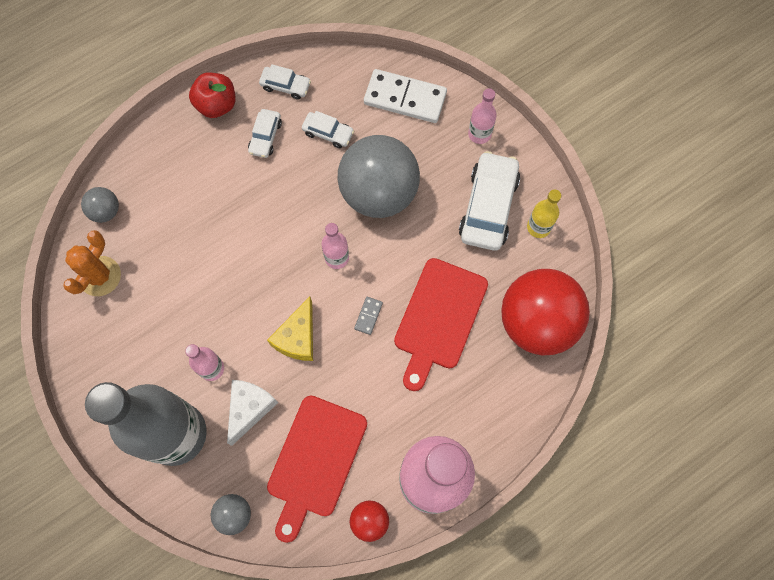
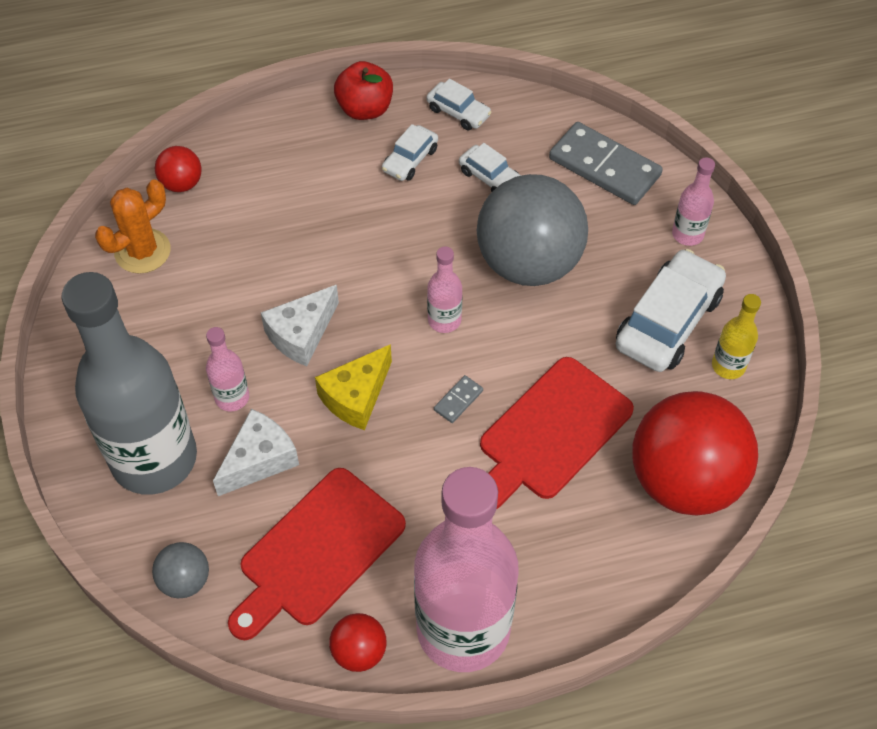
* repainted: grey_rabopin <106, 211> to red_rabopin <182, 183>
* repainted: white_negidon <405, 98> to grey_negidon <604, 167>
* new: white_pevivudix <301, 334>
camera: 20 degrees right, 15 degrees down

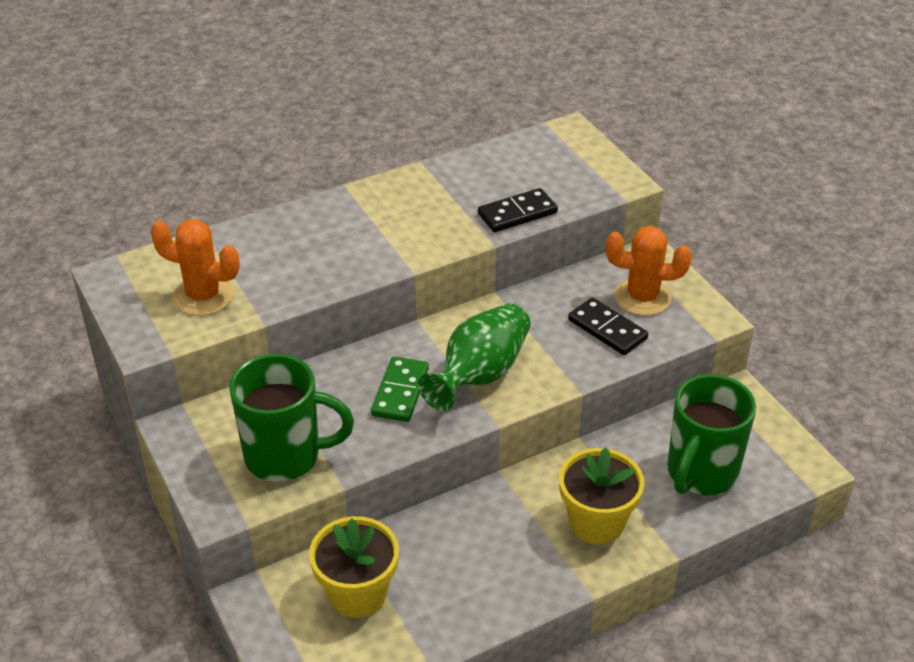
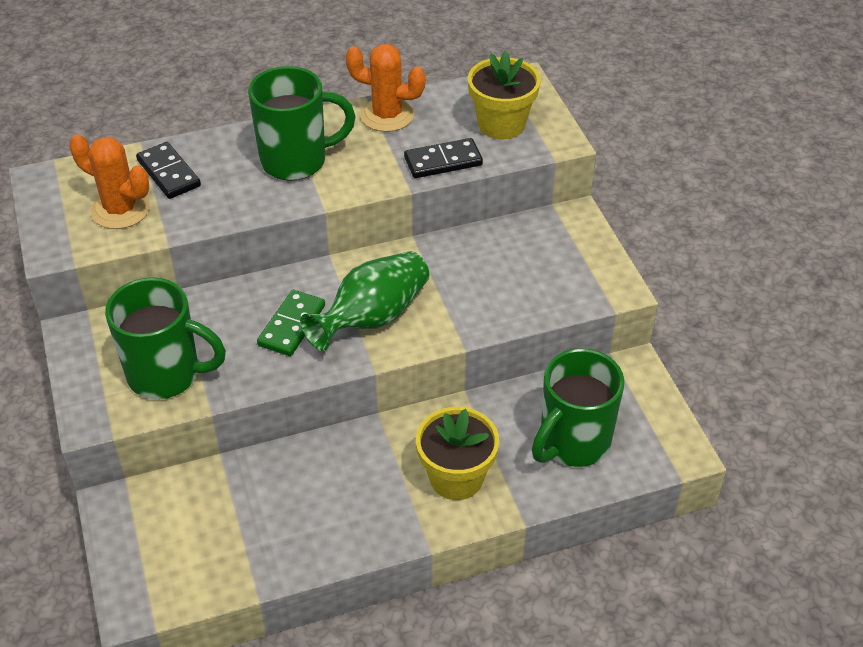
* shifted: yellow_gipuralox <357, 594> to <501, 124>
* shifted: black_negidon <607, 329> to <168, 173>
* shifted: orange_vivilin <642, 297> to <387, 115>
* new: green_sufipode <296, 161>
camera: 10 degrees right, 5 degrees up

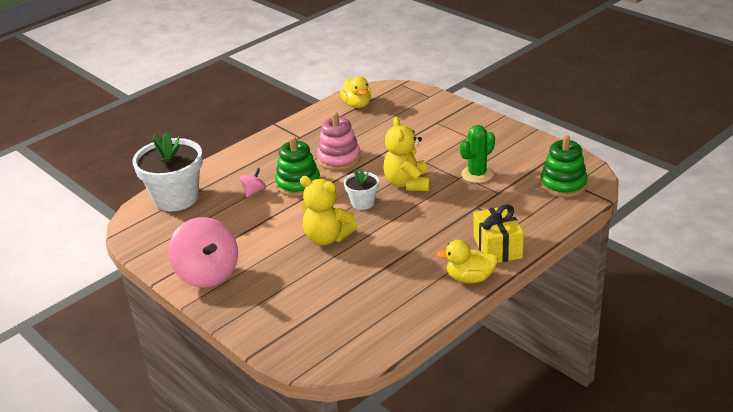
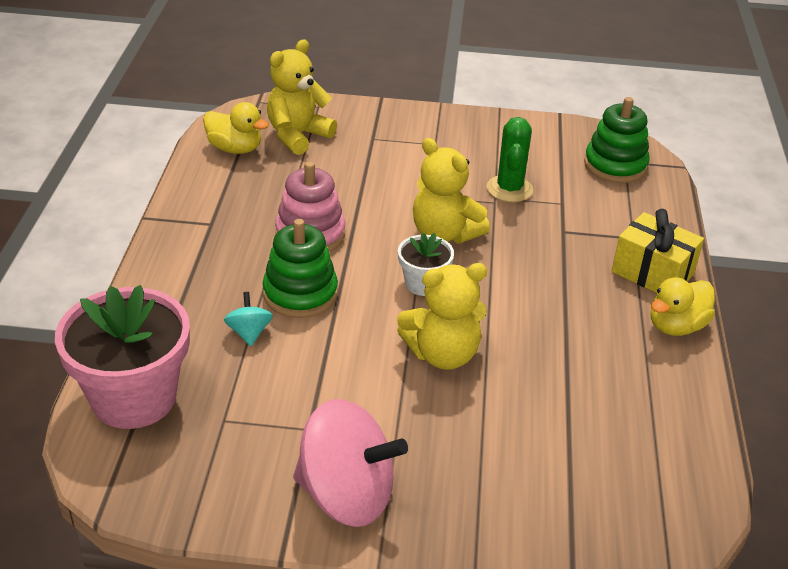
* repainted: white_gipuralox <176, 198> to pink_gipuralox <134, 398>
* repainted: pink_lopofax <254, 191> to turquoise_lopofax <249, 333>
* new: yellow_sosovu <298, 136>
camera: 45 degrees left, 5 degrees up

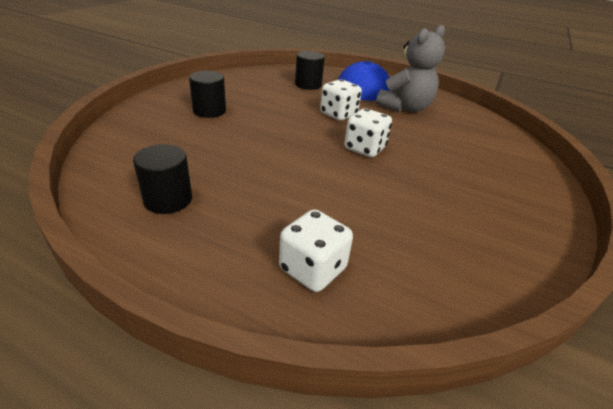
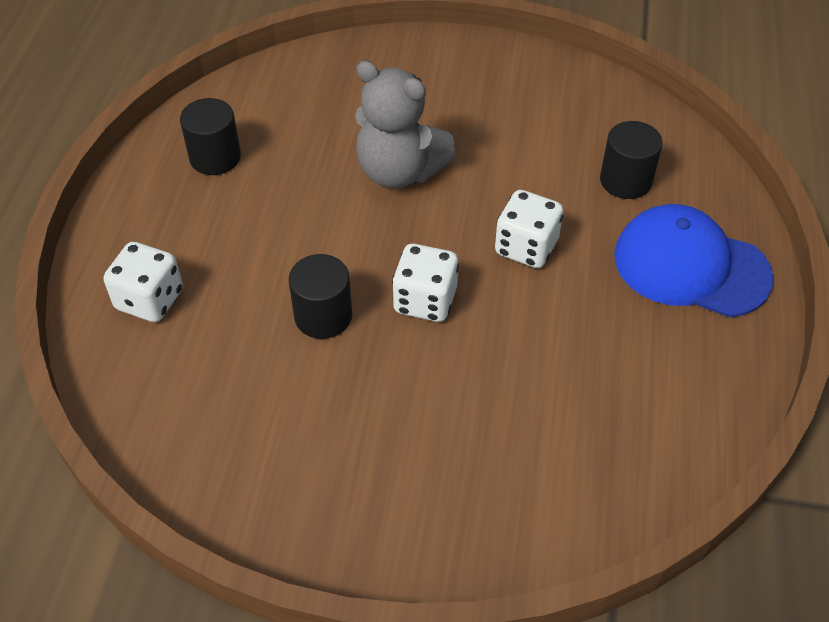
* shifted: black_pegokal <209, 111> to <323, 316>
* shifted: grey_sosovu <405, 108> to <399, 171>
camera: 75 degrees right, 15 degrees up

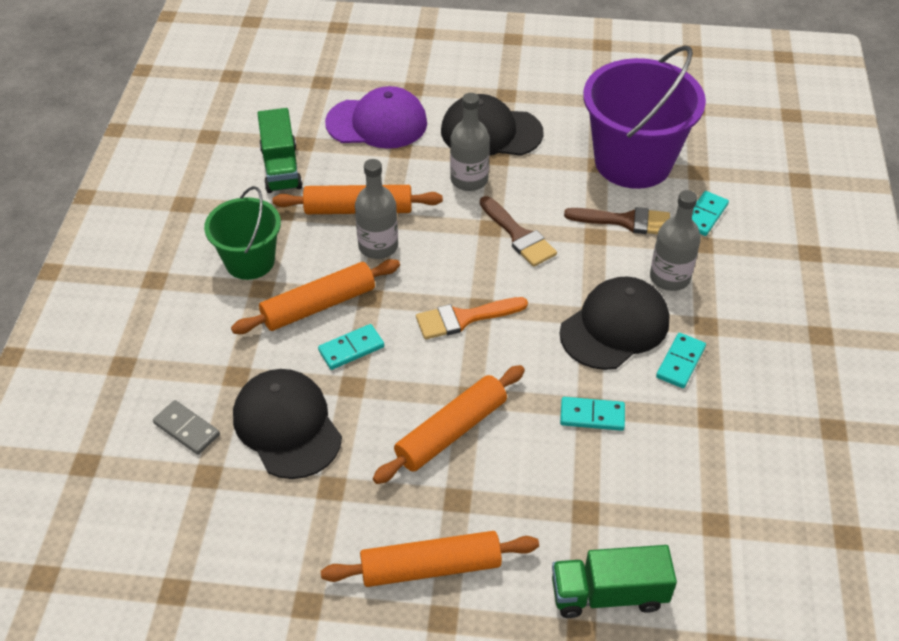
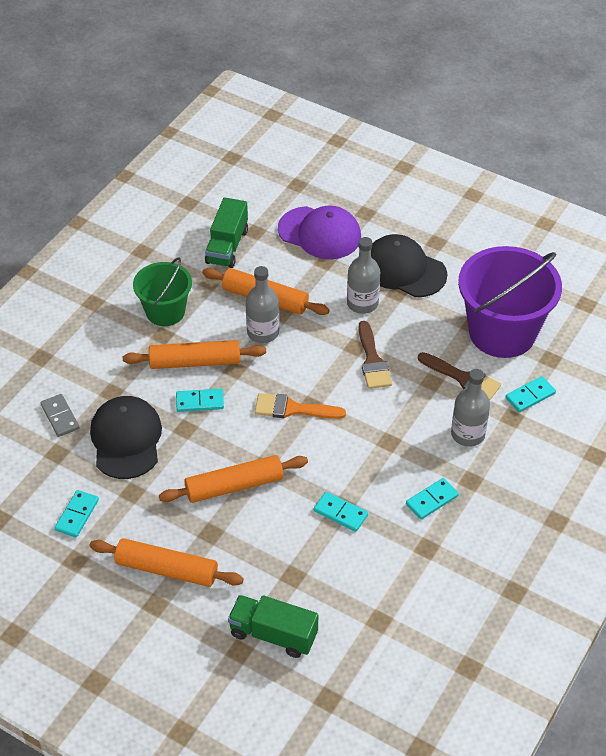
* gone: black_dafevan <615, 327>
* new: turquoise_negidon <77, 515>
camera: 25 degrees right, 0 degrees up

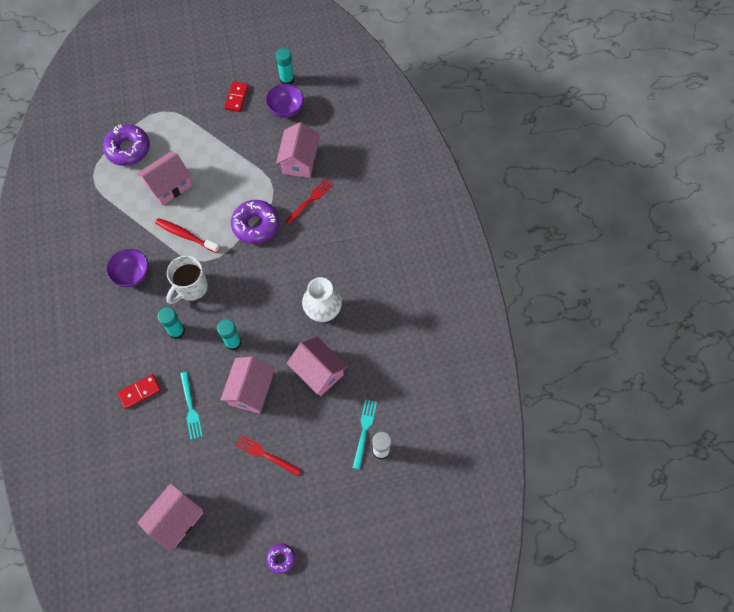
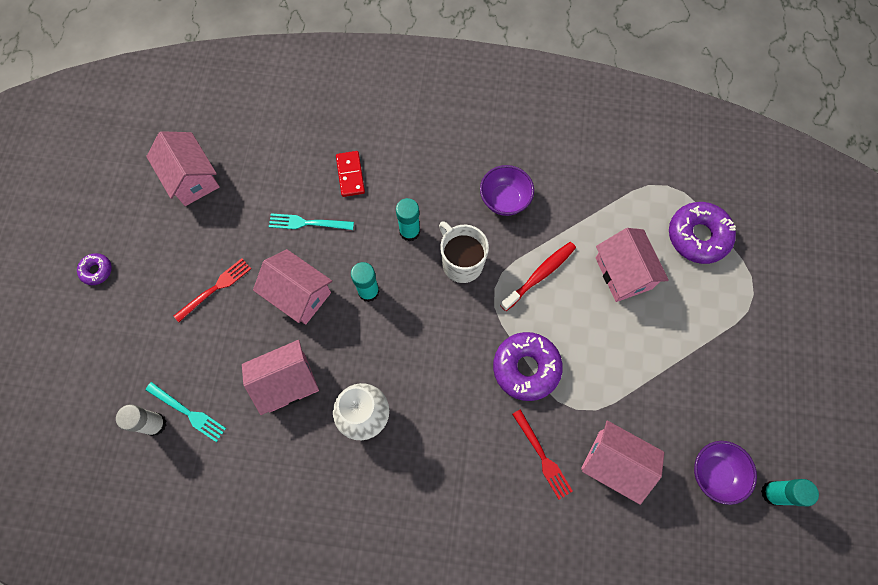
* gone: red_negidon <237, 97>
camera: 110 degrees right, 5 degrees up

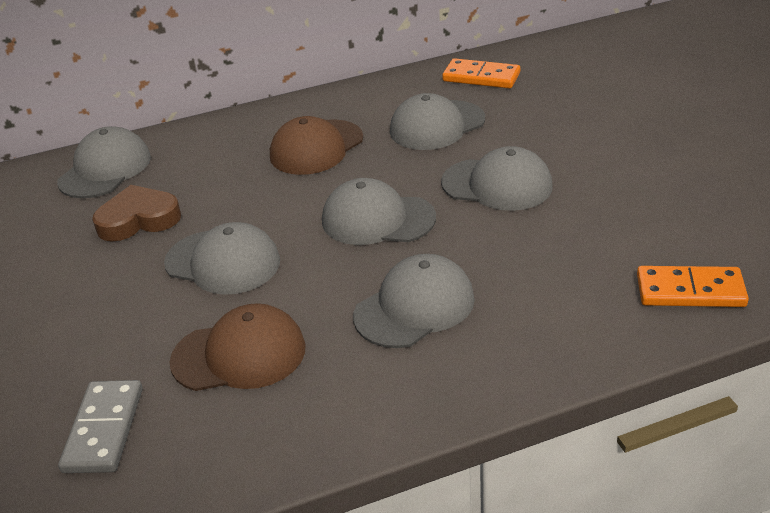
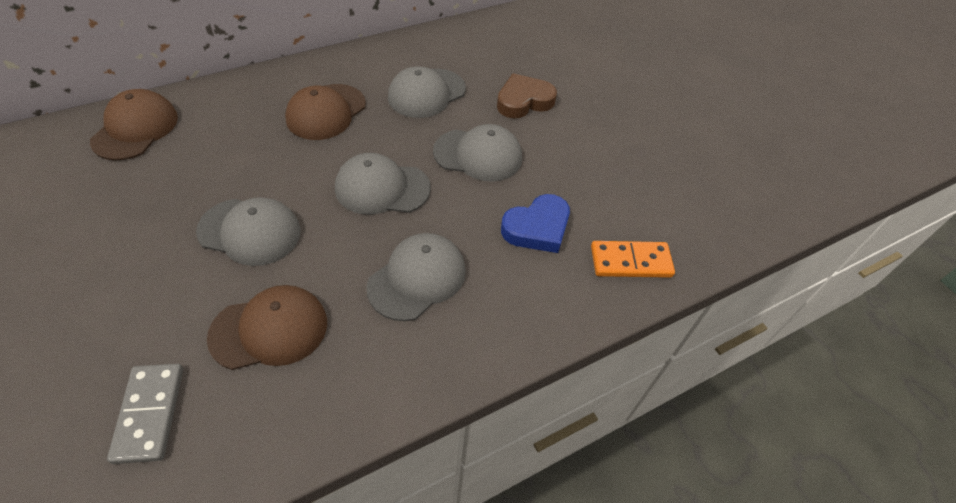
* repainted: grey_dafevan <105, 169> to brown_dafevan <135, 129>
* shifted: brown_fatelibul <138, 219> to <524, 101>
* gone: orange_negidon <481, 77>
* new: blue_fatelibul <537, 228>
camera: 15 degrees left, 15 degrees up

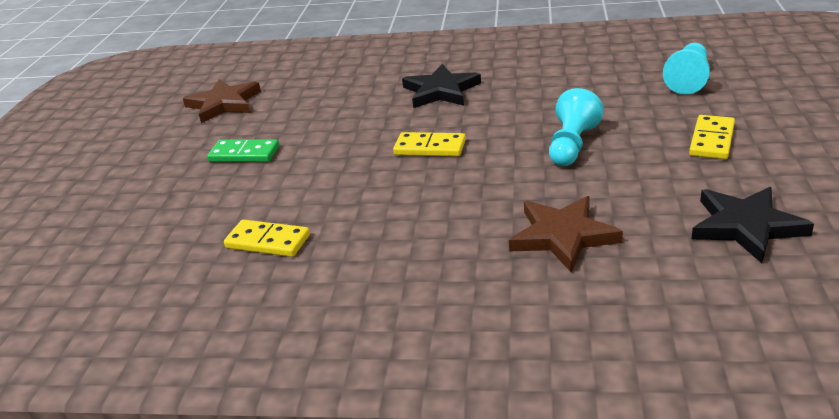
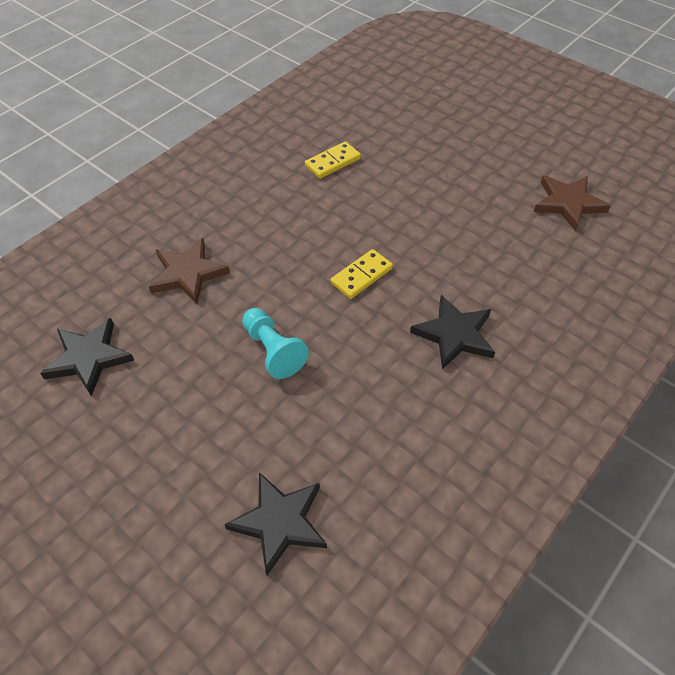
* gone: green_negidon <244, 154>
* swapped: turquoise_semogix <688, 79> to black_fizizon <279, 522>
* gone: yellow_negidon <712, 140>
camera: 120 degrees right, 20 degrees up

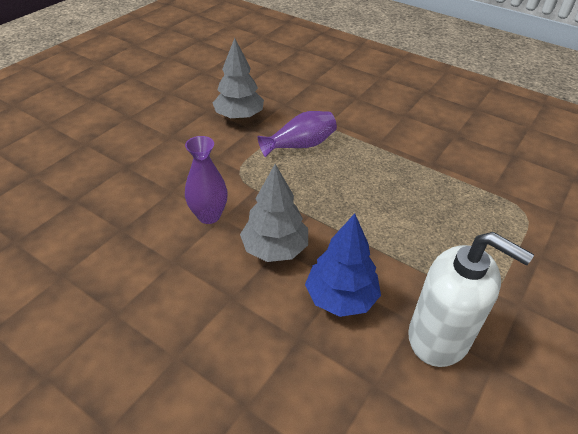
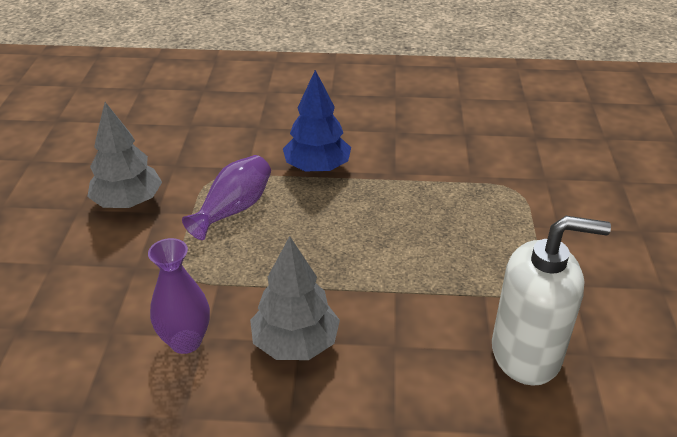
* shifted: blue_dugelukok <341, 297> to <317, 168>
camera: 30 degrees left, 5 degrees down

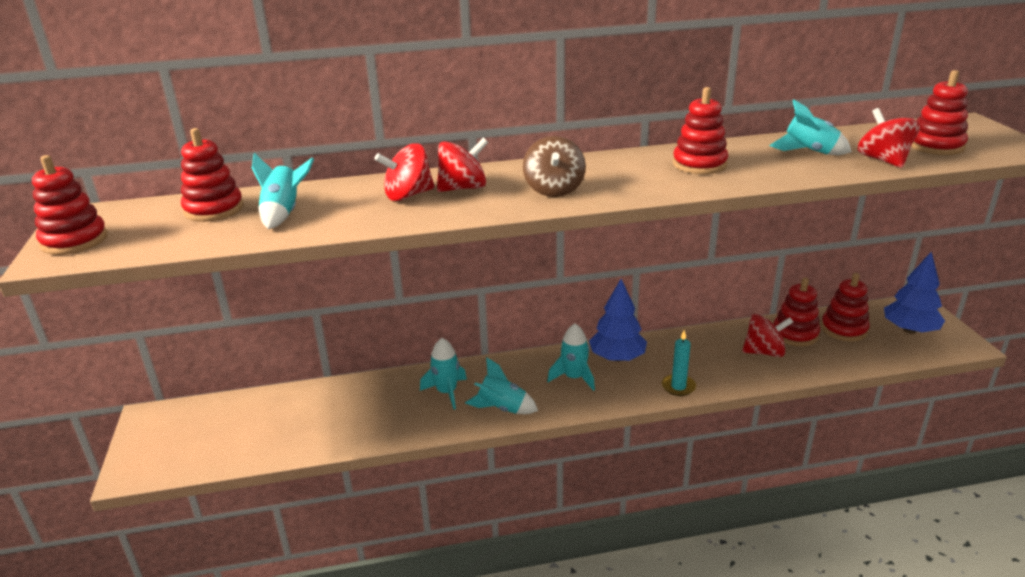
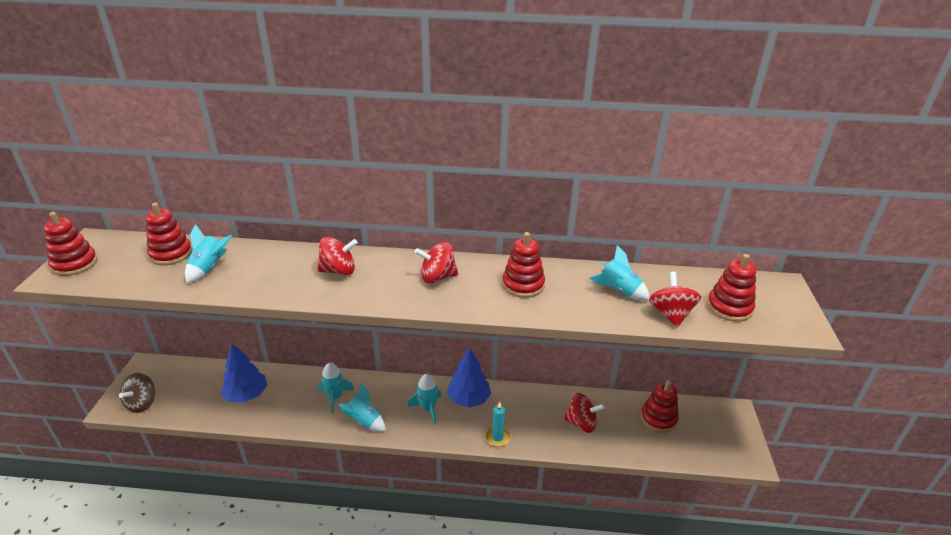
* shifted: red_lopofax <408, 195> to <437, 277>
* shifted: brown_lopofax <554, 189> to <142, 403>
* gone: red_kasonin <795, 334>
* shifted: blue_dugelukok <909, 330> to <246, 395>
camera: 15 degrees right, 5 degrees up

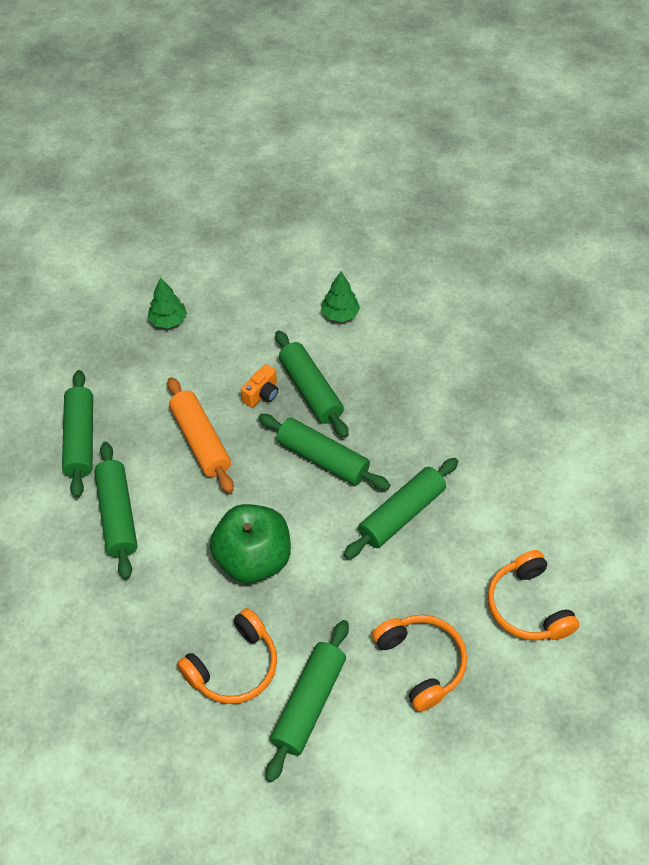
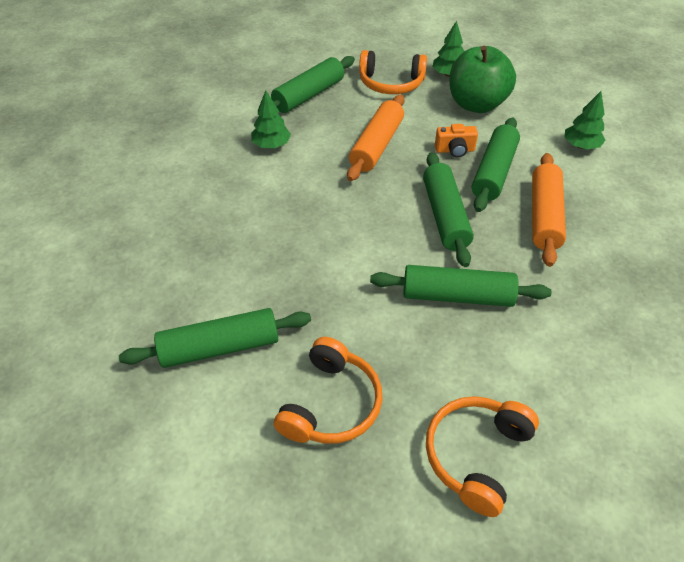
* swapped: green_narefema <117, 515> to green_dugelukok <271, 145>
* shifted: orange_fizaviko <234, 666> to <391, 83>
* shifted: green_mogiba <253, 559> to <476, 104>
* new: orange_narefema <544, 216>
camera: 50 degrees right, 5 degrees down

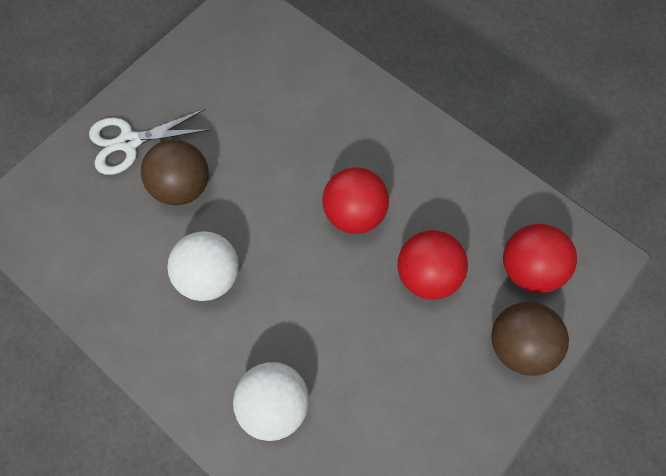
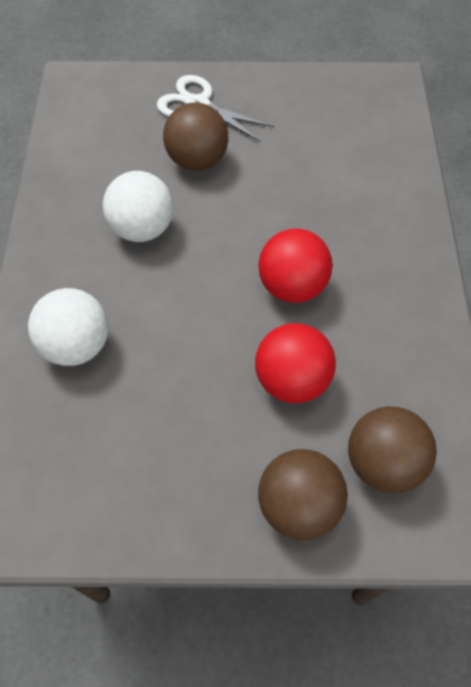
* repainted: red_rabopin <527, 267> to brown_rabopin <383, 463>
camera: 50 degrees right, 10 degrees down

